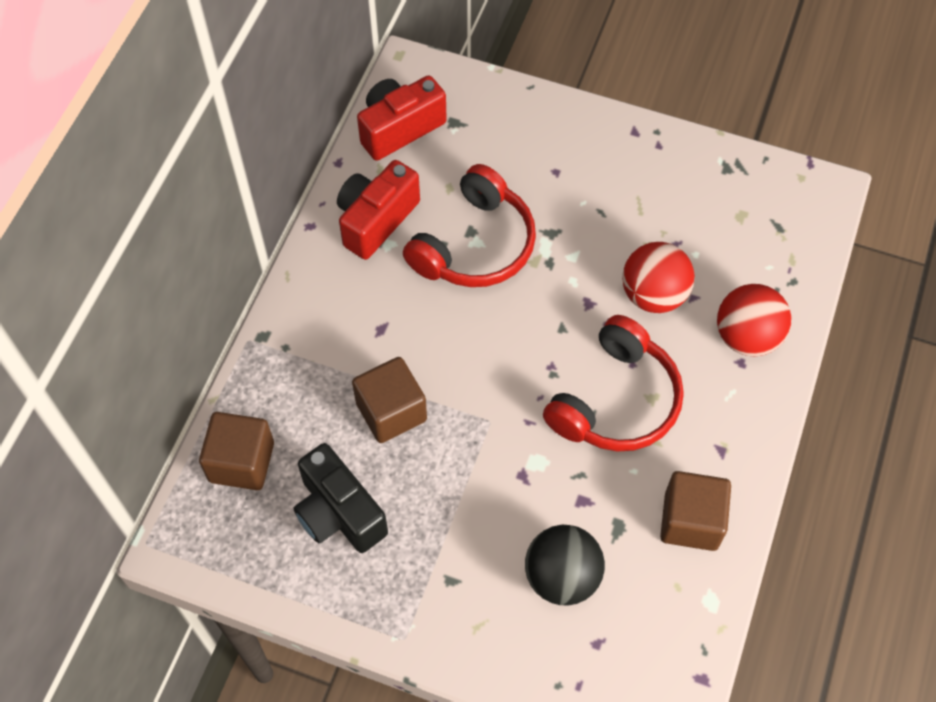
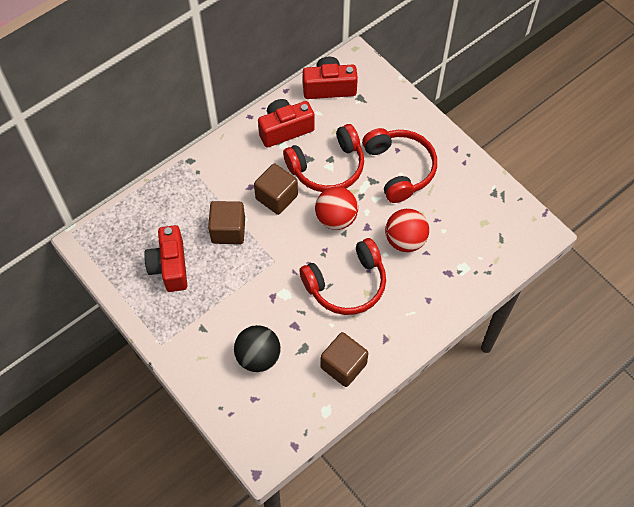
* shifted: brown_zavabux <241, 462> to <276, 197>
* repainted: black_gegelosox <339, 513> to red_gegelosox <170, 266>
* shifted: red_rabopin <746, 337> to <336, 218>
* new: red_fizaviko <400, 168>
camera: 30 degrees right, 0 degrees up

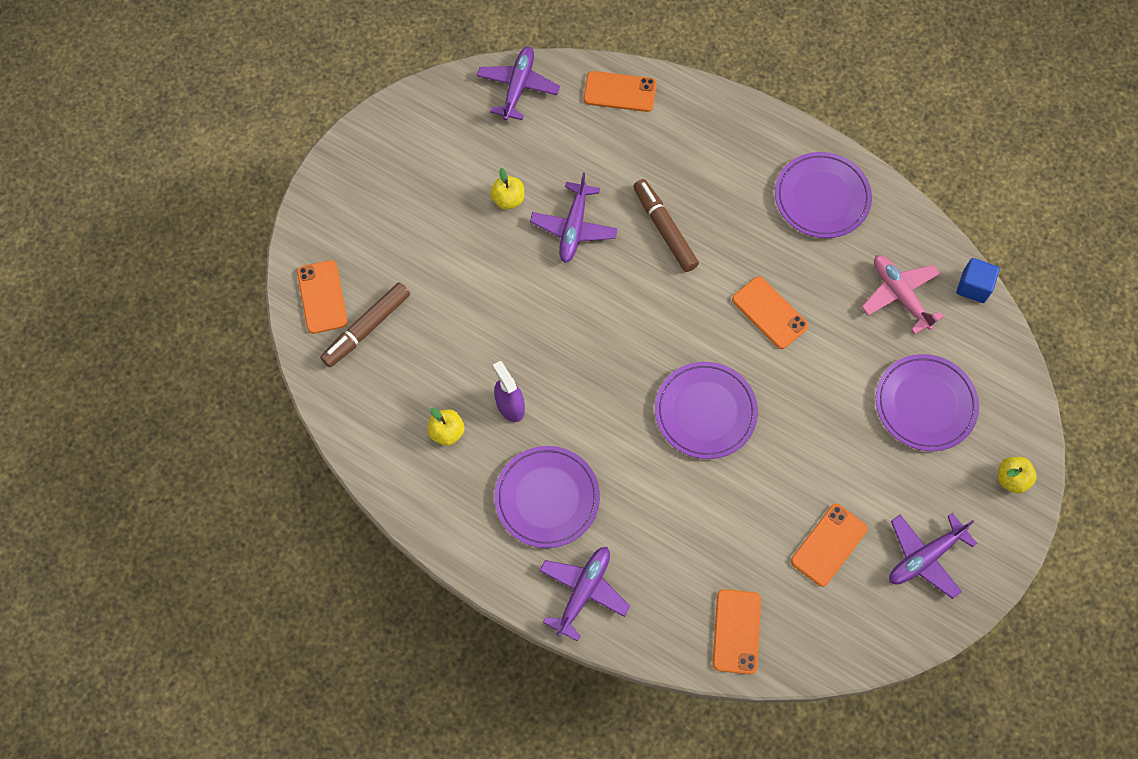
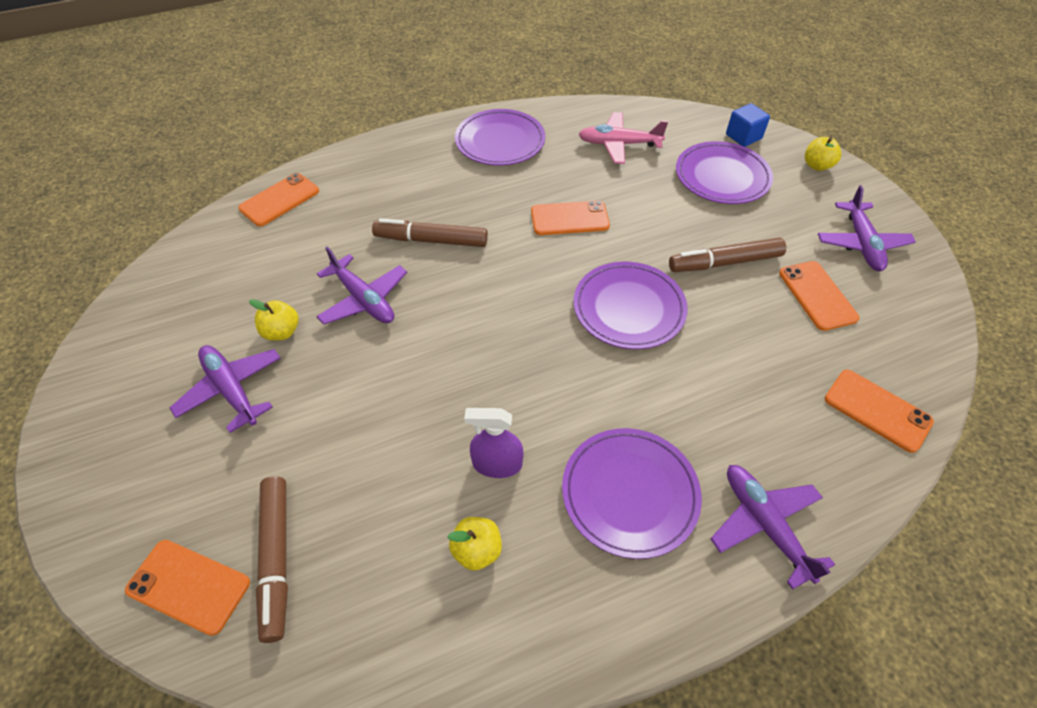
* shifted: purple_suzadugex <518, 87> to <231, 390>
* shifted: blue_zavabux <973, 287> to <743, 137>
* new: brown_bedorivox <724, 262>
camera: 55 degrees left, 15 degrees down

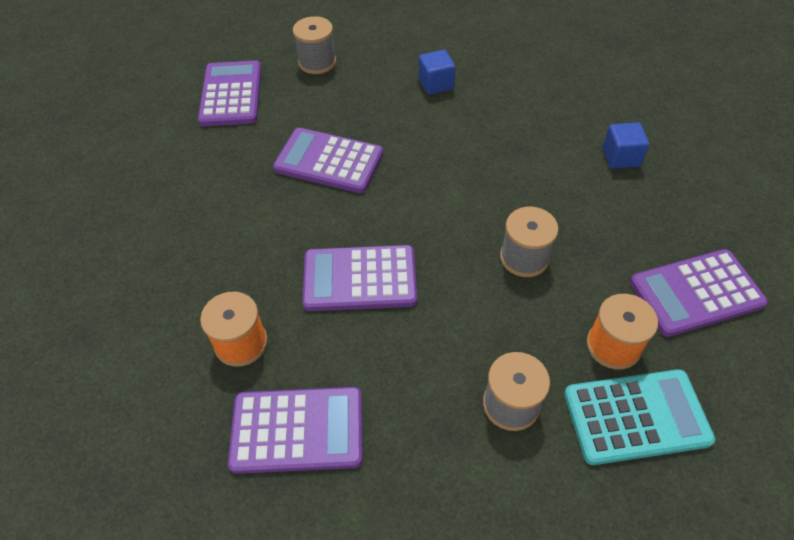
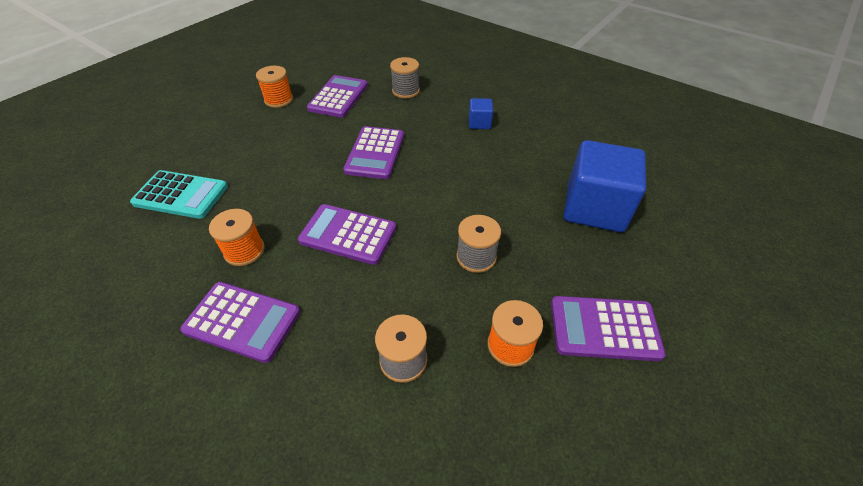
* rotated: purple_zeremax <329, 161> = <375, 153> 120 degrees counterclockwise
* shifted: turquoise_zeremax <636, 417> to <181, 195>
* scaled: blue_zavabux <620, 157> = <594, 208> x2.23
* new: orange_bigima <279, 100>
camera: 20 degrees right, 5 degrees down

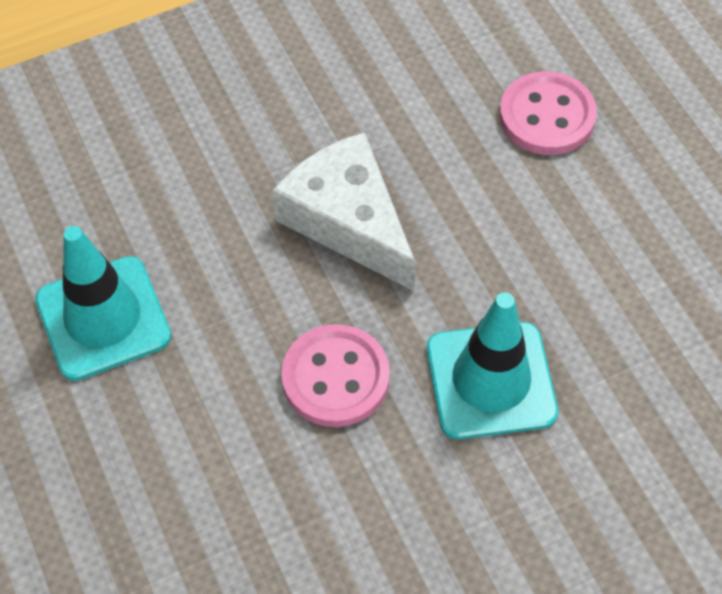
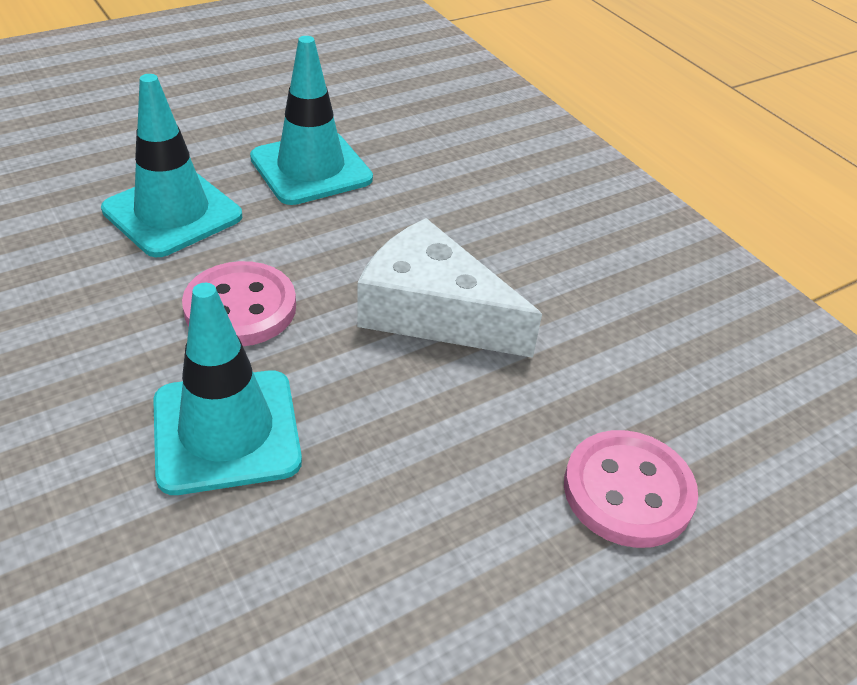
* rotated: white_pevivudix <348, 221> = <432, 311> 105 degrees counterclockwise
* new: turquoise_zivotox <172, 213>
camera: 80 degrees right, 15 degrees down

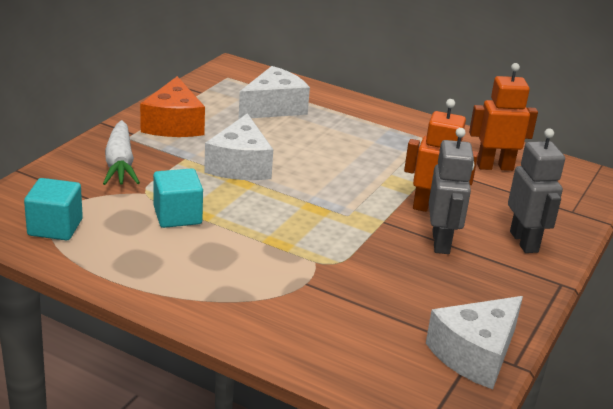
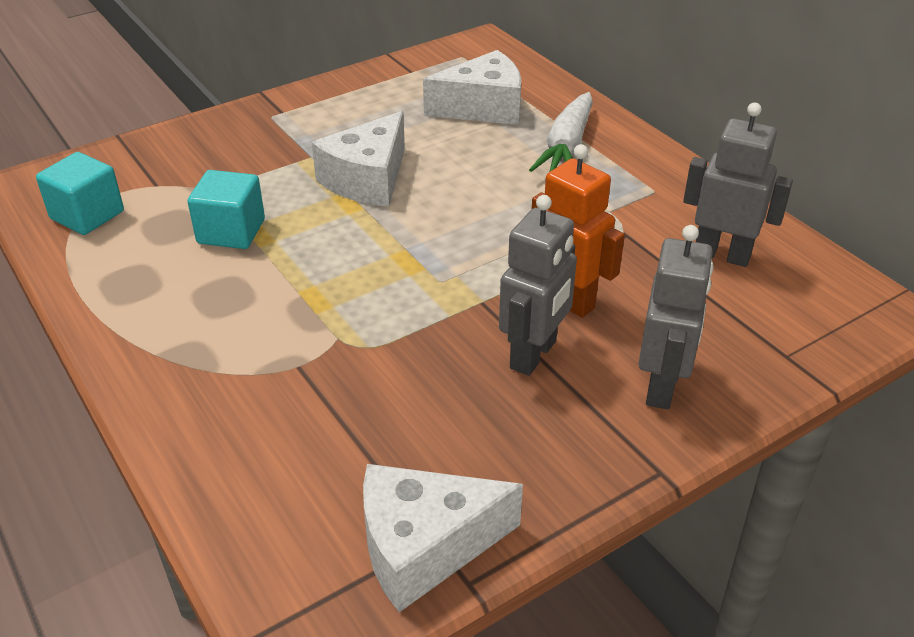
* shifted: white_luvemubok <120, 164> to <566, 147>
* gone: orange_pevivudix <173, 124>
* repainted: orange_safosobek <494, 166> to grey_safosobek <722, 255>
camera: 30 degrees right, 10 degrees up

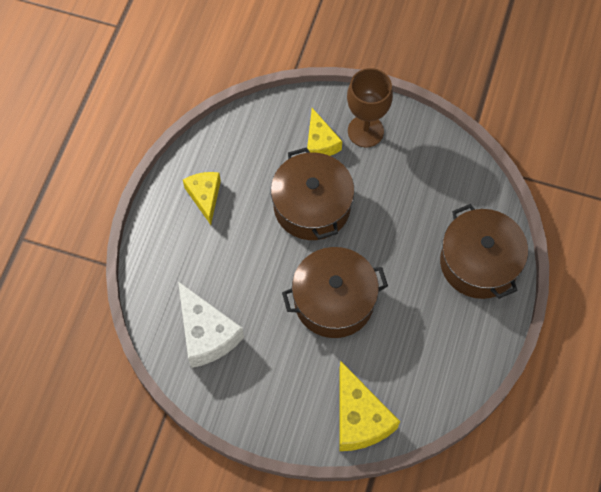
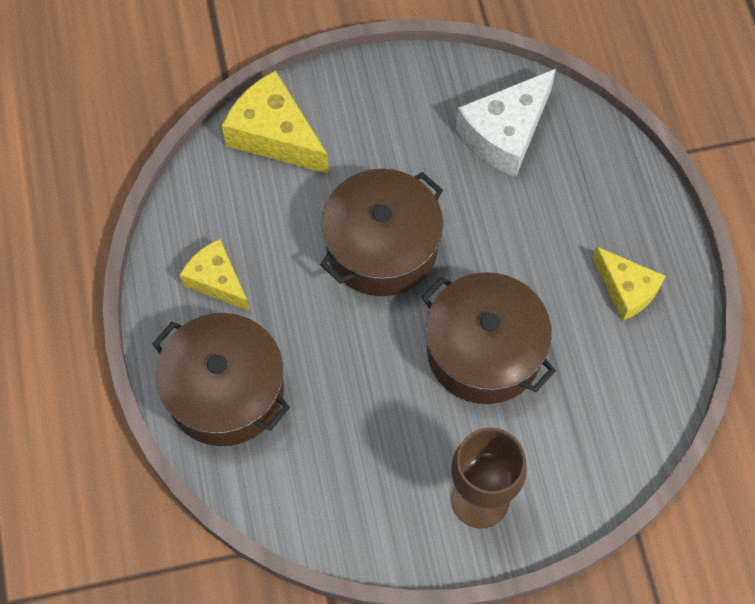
* rotated: white_pevivudix <206, 334> = <505, 133> 75 degrees counterclockwise
* shifted: yellow_pevivudix <320, 142> to <217, 280>
camera: 150 degrees right, 0 degrees up

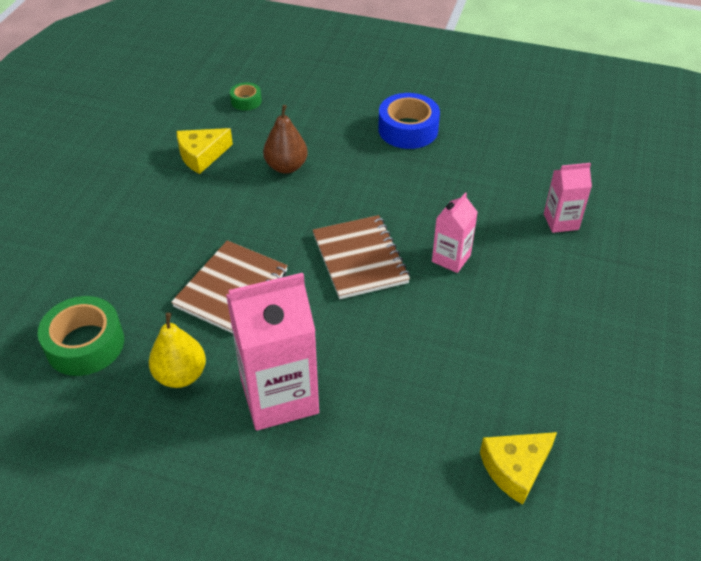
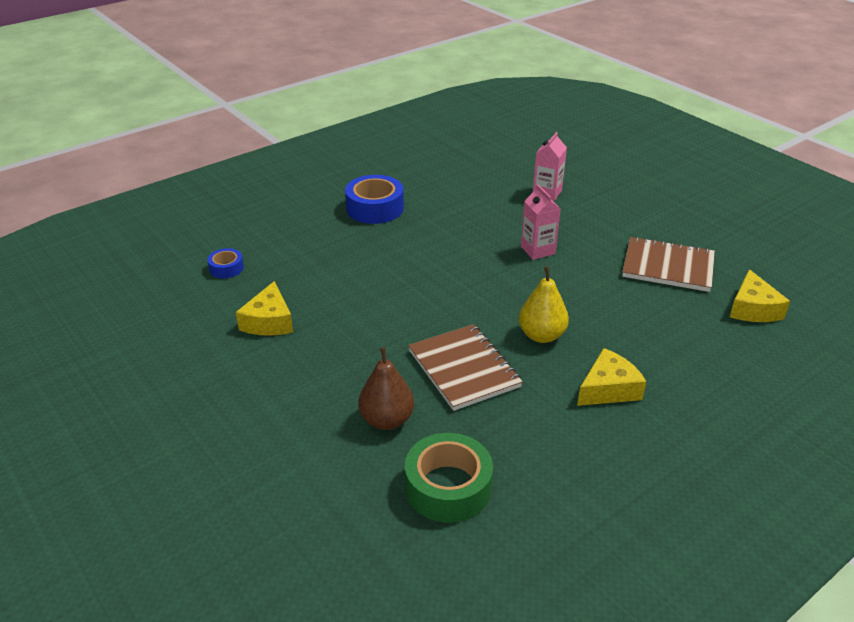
* shifted: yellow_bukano <181, 375> to <541, 335>
* swapped: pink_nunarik <279, 396> to yellow_pevivudix <608, 389>
* repainted: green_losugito <246, 101> to blue_losugito <226, 268>
* shifted: brown_bukano <286, 167> to <387, 420>
* shifted: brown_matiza <360, 258> to <668, 266>
camera: 55 degrees left, 10 degrees down

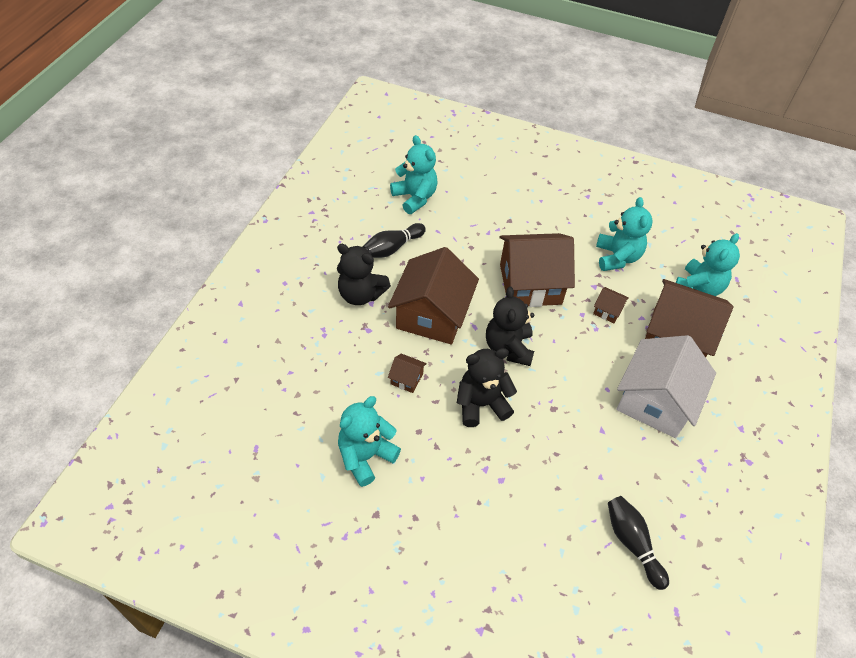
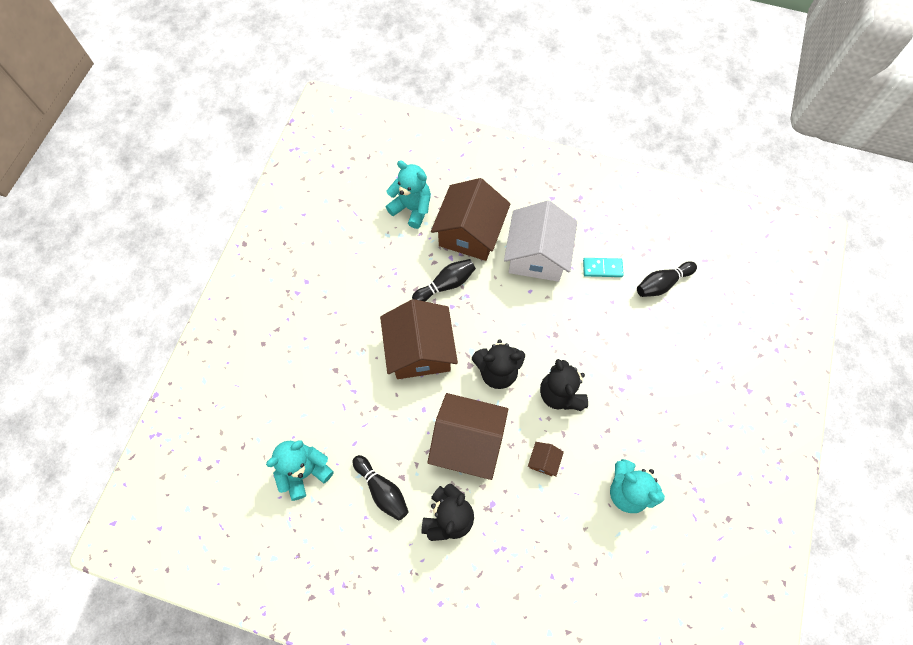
* swapped: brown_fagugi <607, 311> to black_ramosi <446, 284>
* gone: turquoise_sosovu <617, 257>
* rotated: white_fagugi <655, 401> = <537, 256> 75 degrees clockwise
* new: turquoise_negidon <602, 268>
camera: 90 degrees left, 15 degrees up

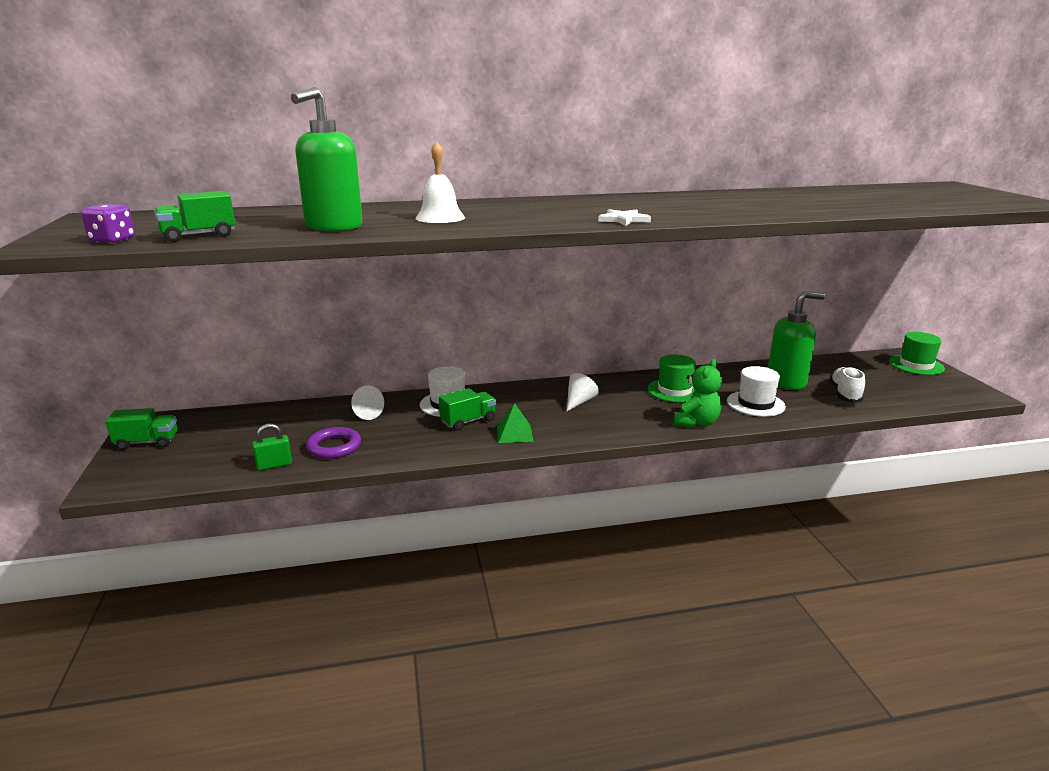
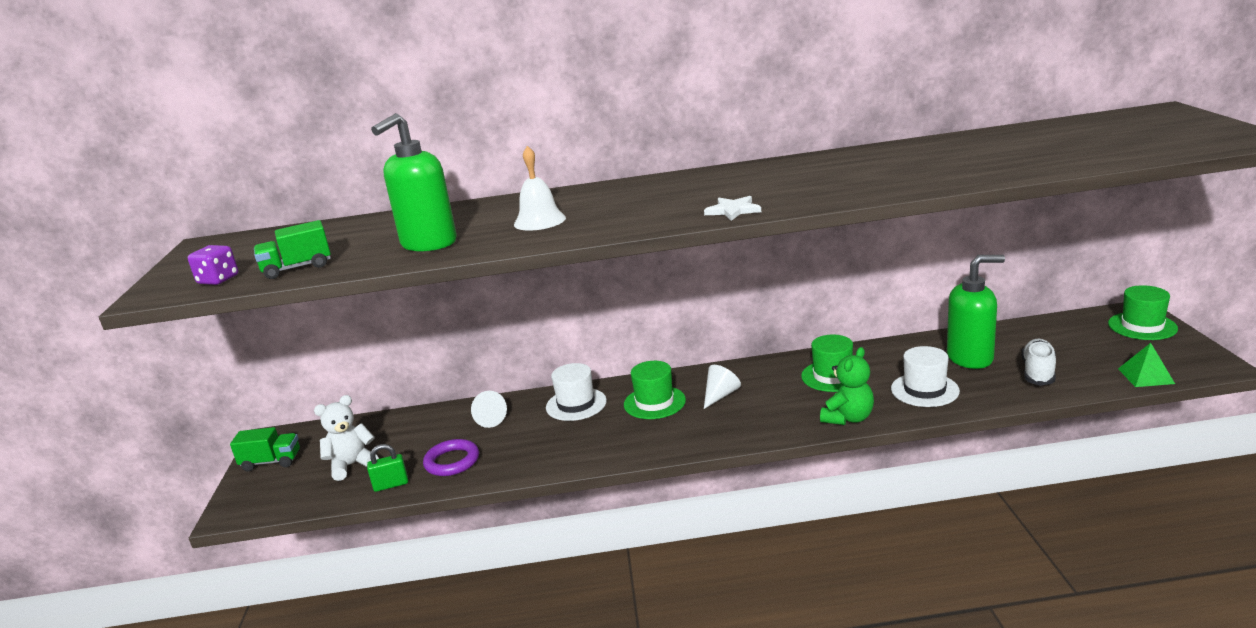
* gone: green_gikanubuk <468, 421>
* shifted: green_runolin <514, 433> to <1145, 376>
* new: white_sosovu <352, 465>
* new: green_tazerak <654, 402>
camera: 10 degrees right, 0 degrees up

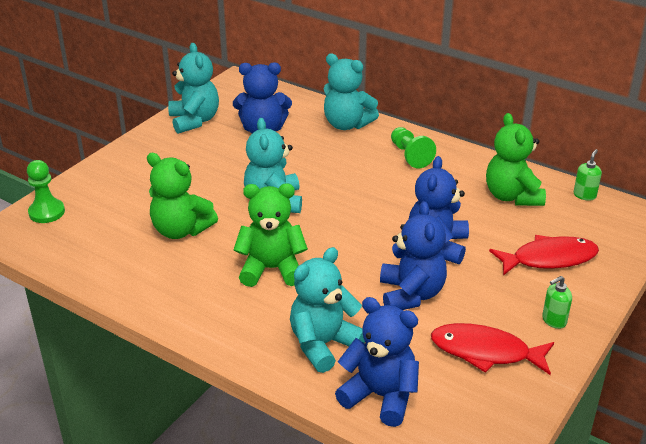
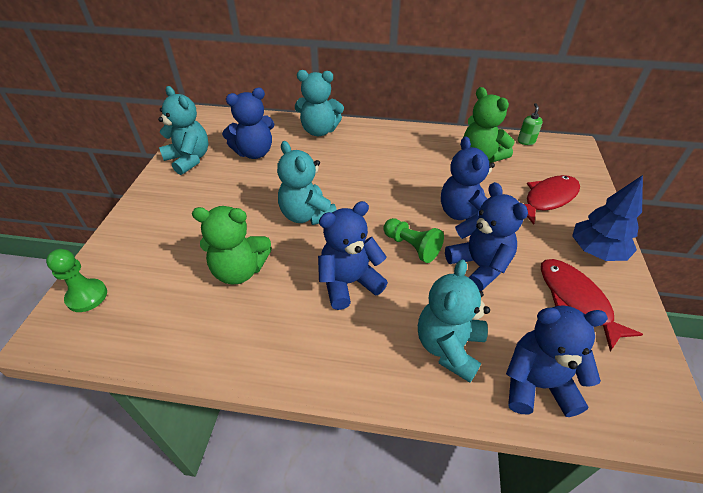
* repainted: green_sosovu <271, 269> to blue_sosovu <349, 283>
* shifted: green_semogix <410, 155> to <411, 247>
* rotated: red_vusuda <485, 352> = <576, 300> 75 degrees clockwise
* swapped: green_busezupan <554, 320> to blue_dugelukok <596, 251>
camera: 25 degrees left, 10 degrees up

